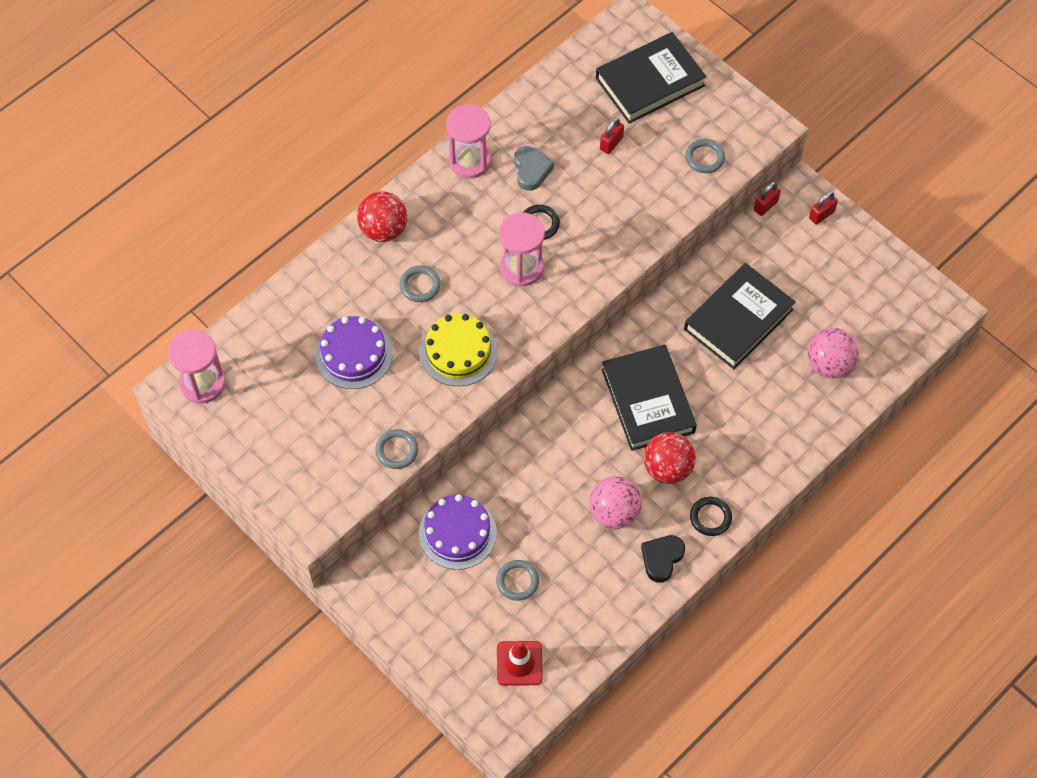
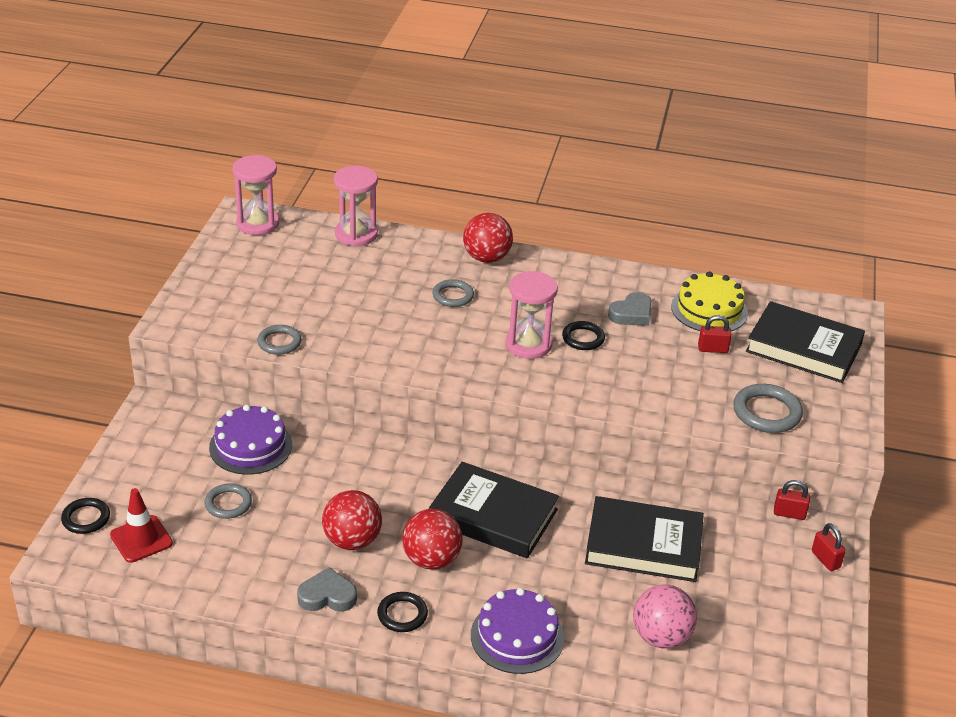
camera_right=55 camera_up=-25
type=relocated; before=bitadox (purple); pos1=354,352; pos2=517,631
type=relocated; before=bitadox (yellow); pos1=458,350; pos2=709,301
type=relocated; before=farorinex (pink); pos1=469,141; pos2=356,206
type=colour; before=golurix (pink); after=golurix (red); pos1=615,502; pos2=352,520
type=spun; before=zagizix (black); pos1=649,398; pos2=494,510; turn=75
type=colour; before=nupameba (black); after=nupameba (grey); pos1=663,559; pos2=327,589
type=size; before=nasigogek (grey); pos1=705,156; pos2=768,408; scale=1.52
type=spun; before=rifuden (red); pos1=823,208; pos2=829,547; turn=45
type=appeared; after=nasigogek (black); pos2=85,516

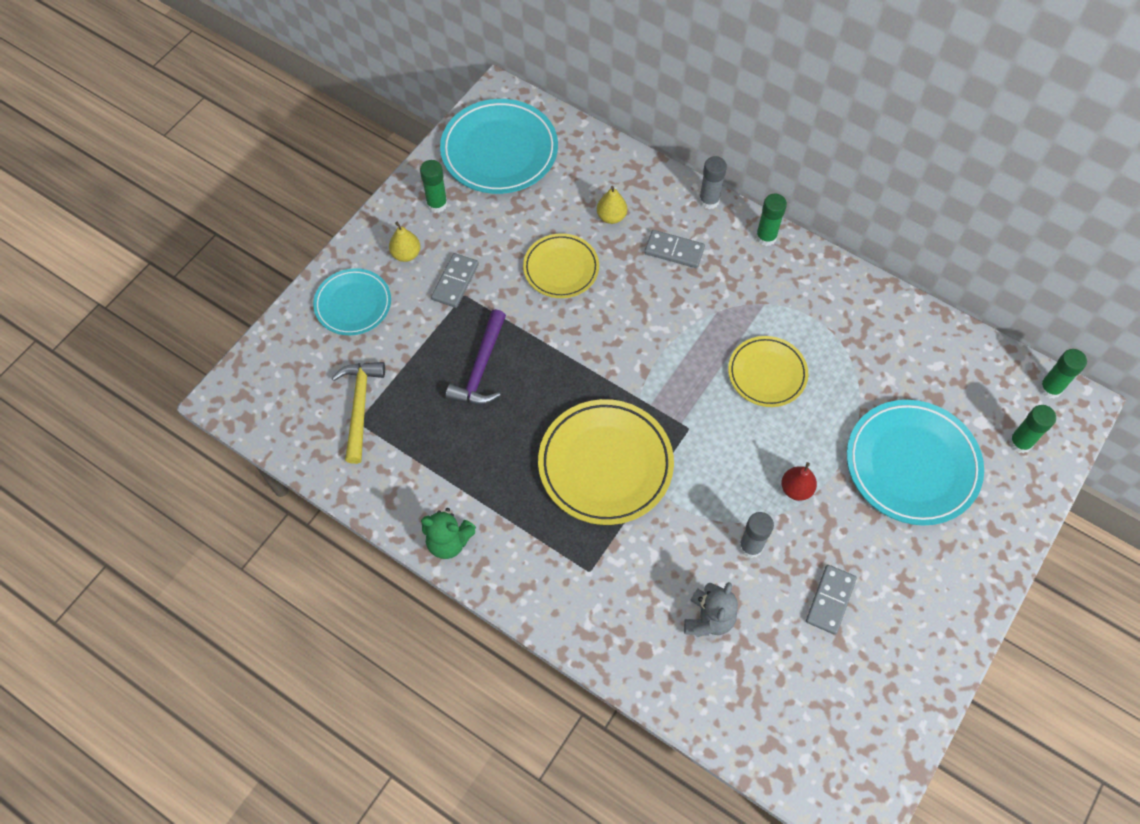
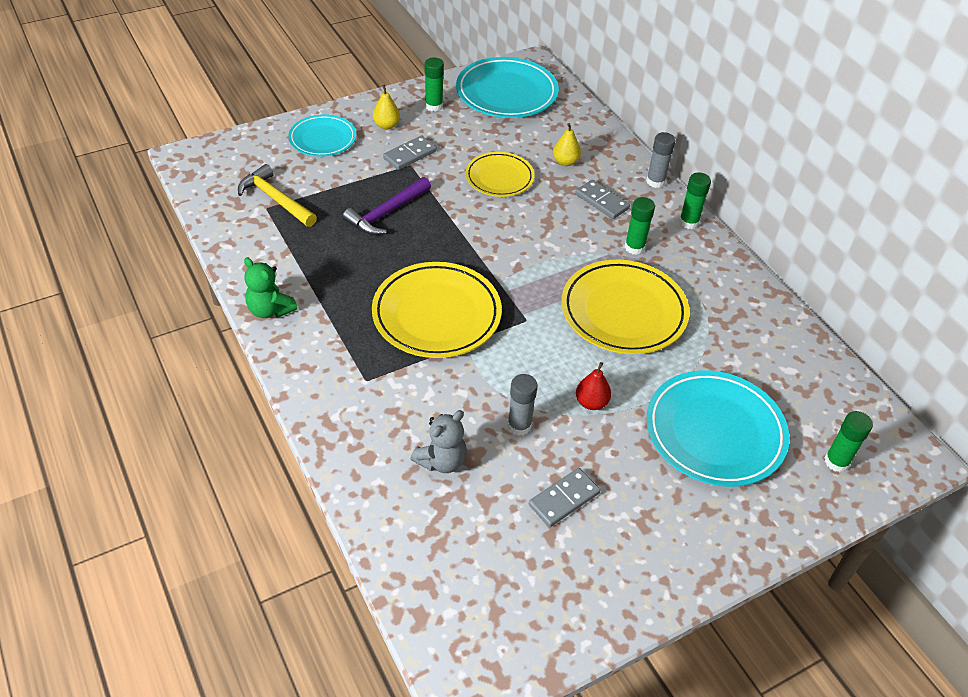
camera_right=25 camera_up=-15
type=spun; before=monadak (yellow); pos1=358,413; pos2=277,195; turn=-75
type=size; before=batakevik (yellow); pos1=768,371; pos2=625,307; scale=1.63
type=relocated; before=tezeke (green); pos1=1063,373; pos2=640,226

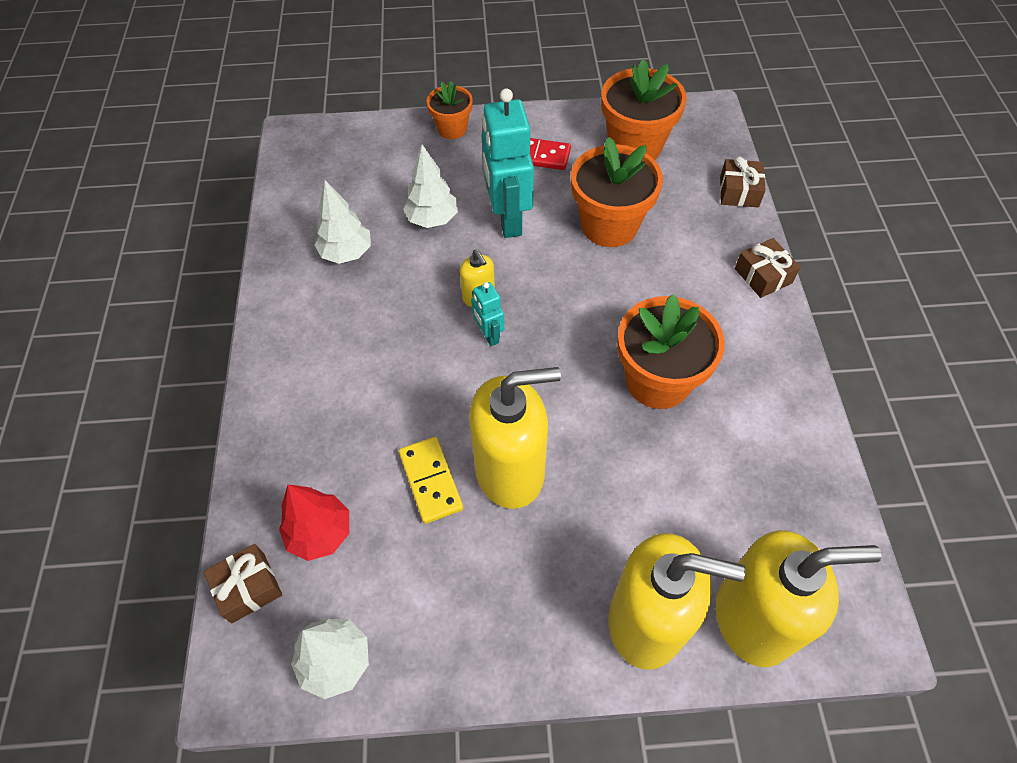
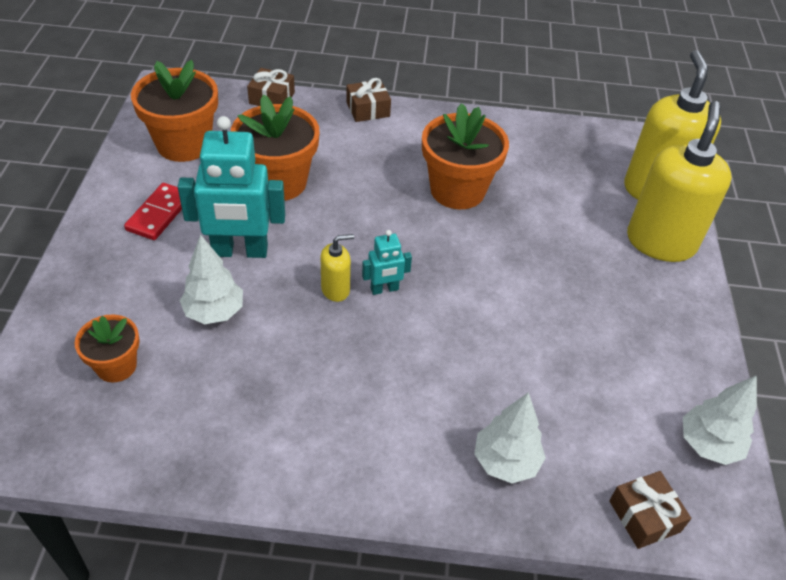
camera_right=-85 camera_up=-10
type=missing; before=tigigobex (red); pos1=314,522
type=relocated; before=tigigobex (white); pos1=342,222; pos2=510,437
type=missing; before=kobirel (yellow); pos1=431,480
type=relocated; before=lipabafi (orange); pos1=450,110; pos2=107,348
type=missing; before=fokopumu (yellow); pos1=515,438

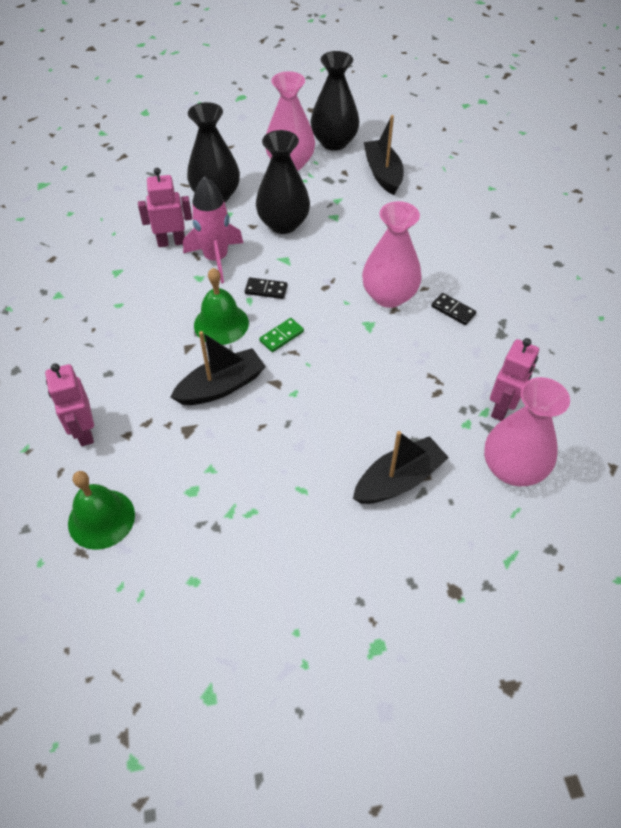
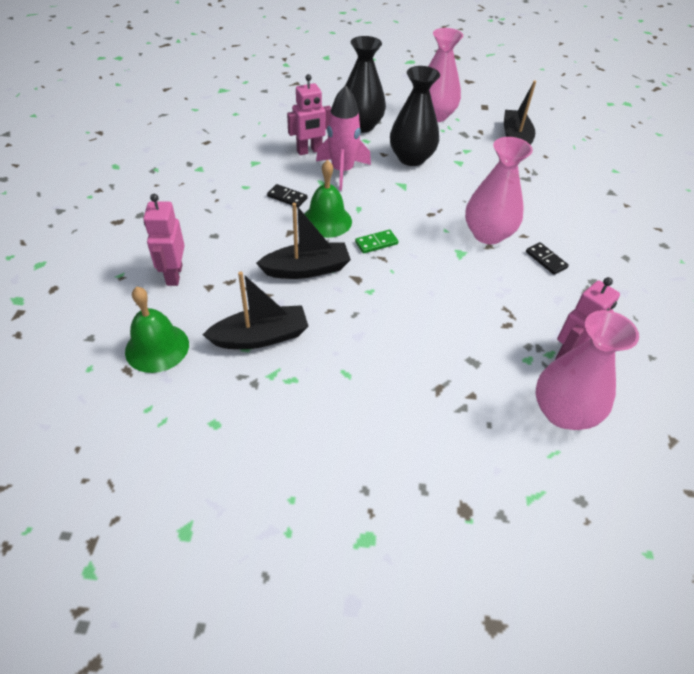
camera_right=15 camera_up=-5
type=spun; before=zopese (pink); pos1=165,207; pos2=309,114; turn=150
type=relocated; before=kobirel (black); pos1=266,288; pos2=287,196
type=missing; before=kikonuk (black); pos1=335,101
type=relocated; before=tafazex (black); pos1=401,467; pos2=256,310

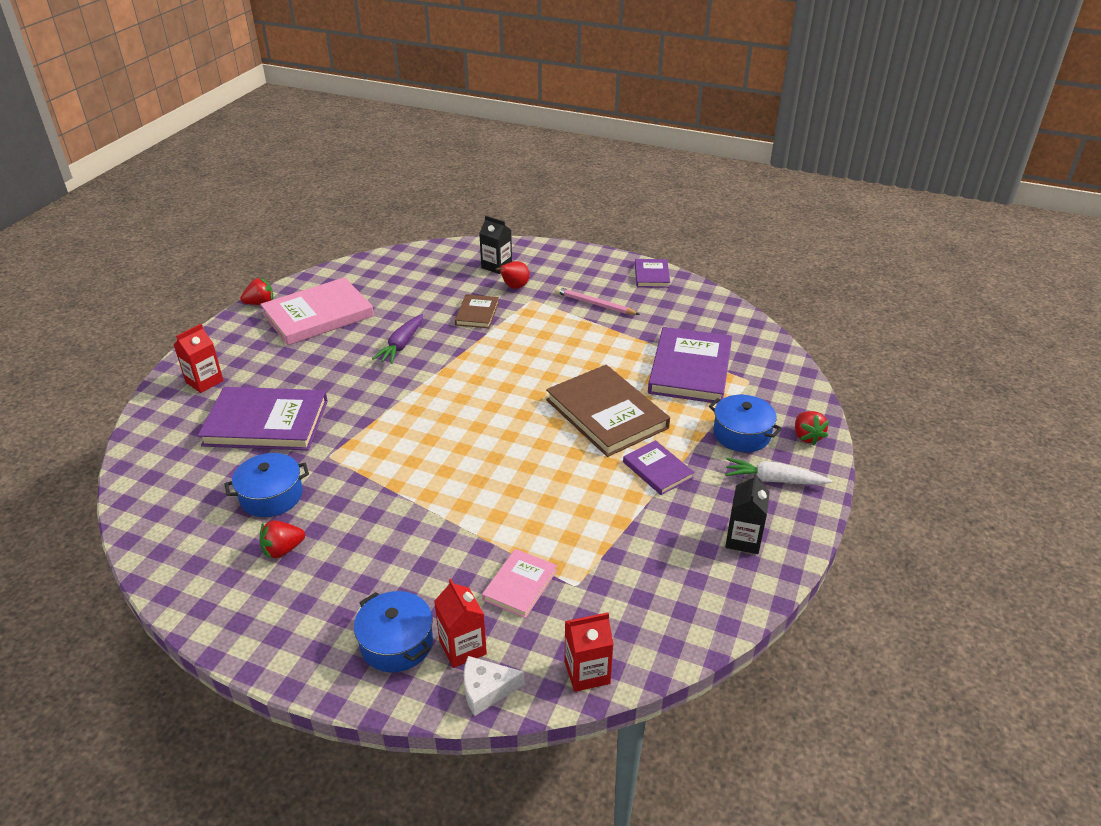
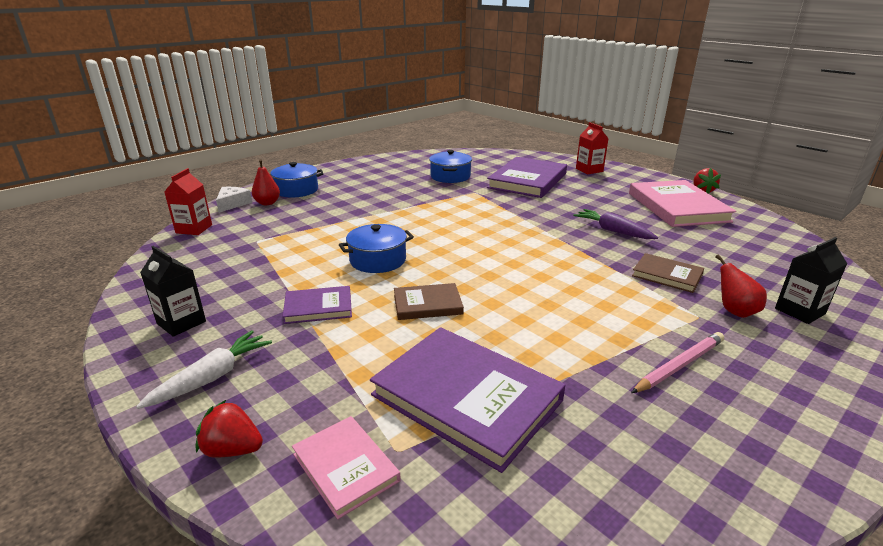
camera_right=115 camera_up=-10
type=missing; before=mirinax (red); pos1=282,540
type=exchanged; before=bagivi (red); after=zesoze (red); pos1=460,623; pos2=266,182
type=relocated; before=zagizix (pink); pos1=519,583; pos2=346,467
type=size; before=zagizix (brown); pos1=608,411; pos2=429,301; scale=0.52
type=missing; before=zagizix (purple); pos1=652,273
type=relocated; before=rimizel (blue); pos1=745,423; pos2=376,248

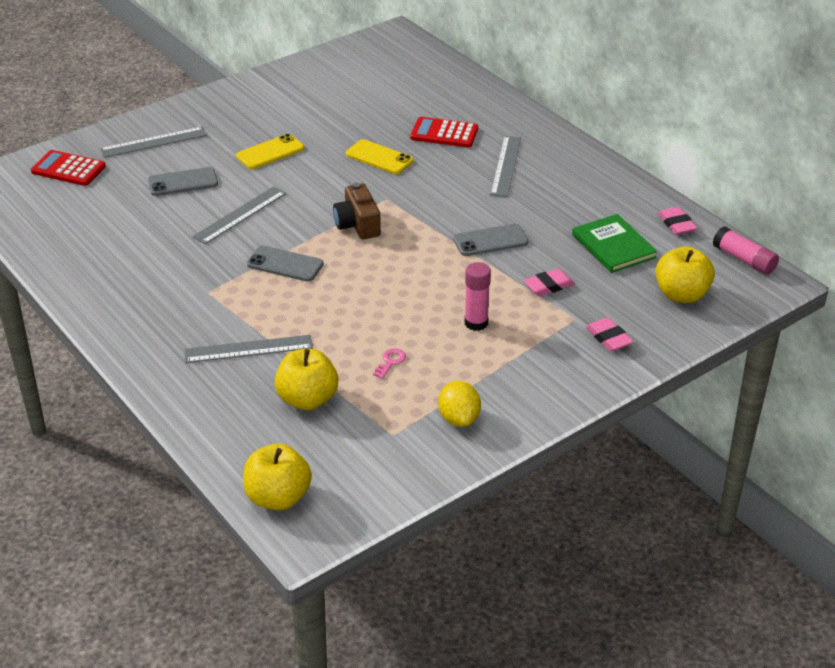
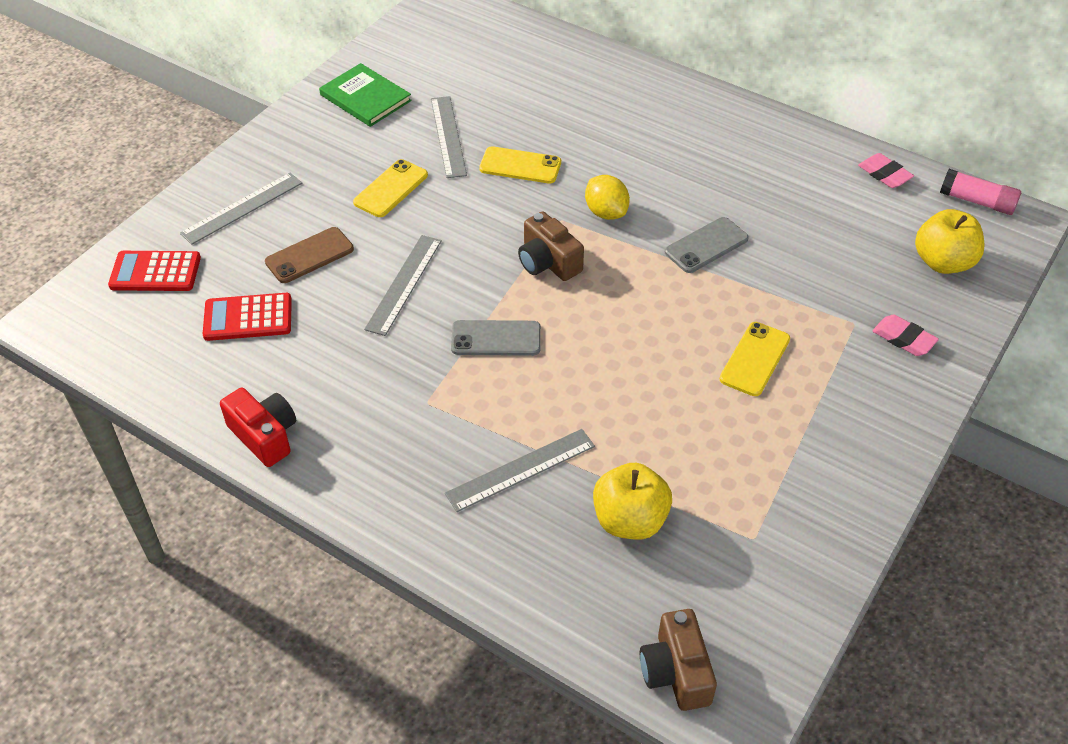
camera_right=-20 camera_up=10
type=colour; before=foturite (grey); after=foturite (brown); pos1=183,181; pos2=309,255
type=exchanged; before=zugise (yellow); after=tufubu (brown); pos1=277,477; pos2=678,660
type=missing; before=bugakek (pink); pos1=389,363
type=relocated; before=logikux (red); pos1=444,132; pos2=247,317
type=relocated; before=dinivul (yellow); pos1=459,404; pos2=607,197
type=exchanged; before=tezeke (pink); after=foturite (yellow); pos1=478,296; pos2=755,359
type=relocated; before=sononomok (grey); pos1=505,166; pos2=449,137
type=missing; before=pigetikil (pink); pos1=549,282
type=relocated; before=zagizix (green); pos1=614,243; pos2=365,95
type=appeared; after=tufubu (red); pos2=258,427

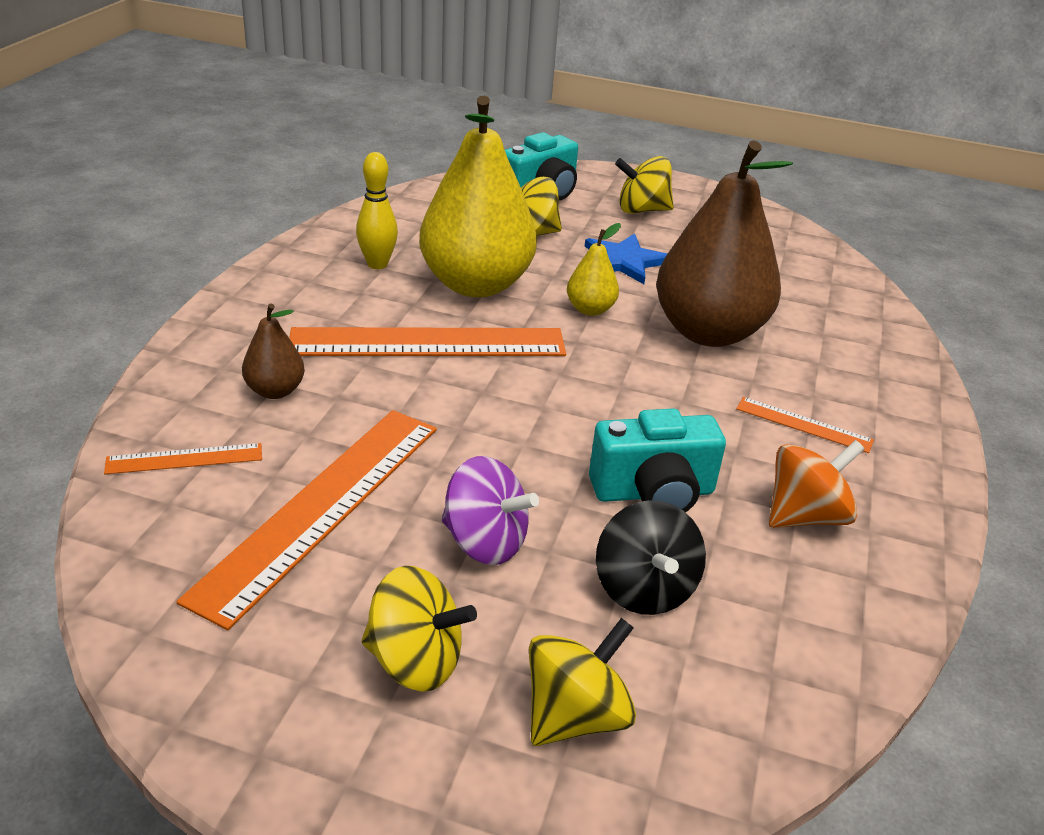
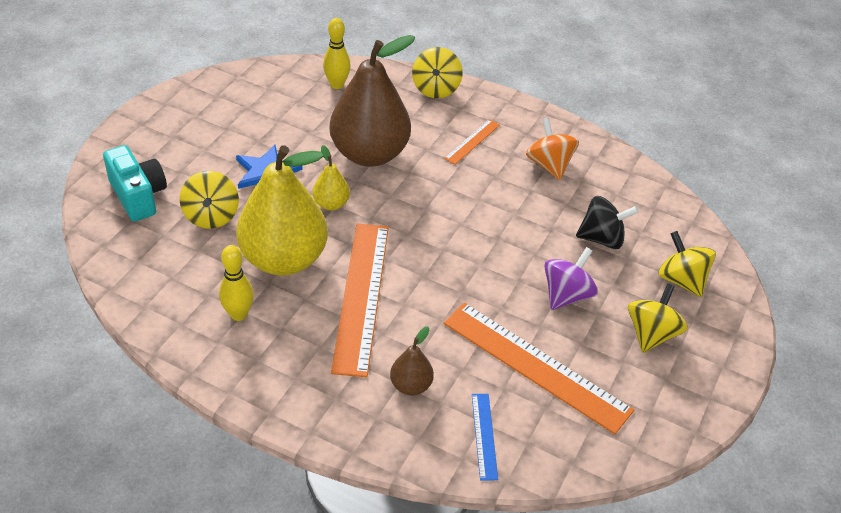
camera_right=-80 camera_up=10
type=colour; before=sononomok (orange); after=sononomok (blue); pos1=183,458; pos2=485,437
type=missing; before=tufubu (turquoise); pos1=657,460
type=relocated; before=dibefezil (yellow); pos1=644,185; pos2=437,72
type=appeared; after=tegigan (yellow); pos2=337,53

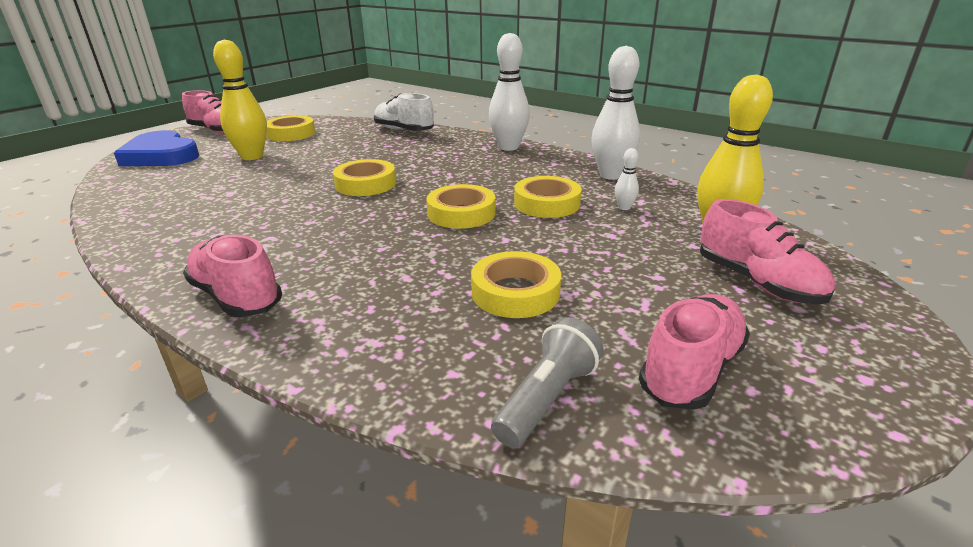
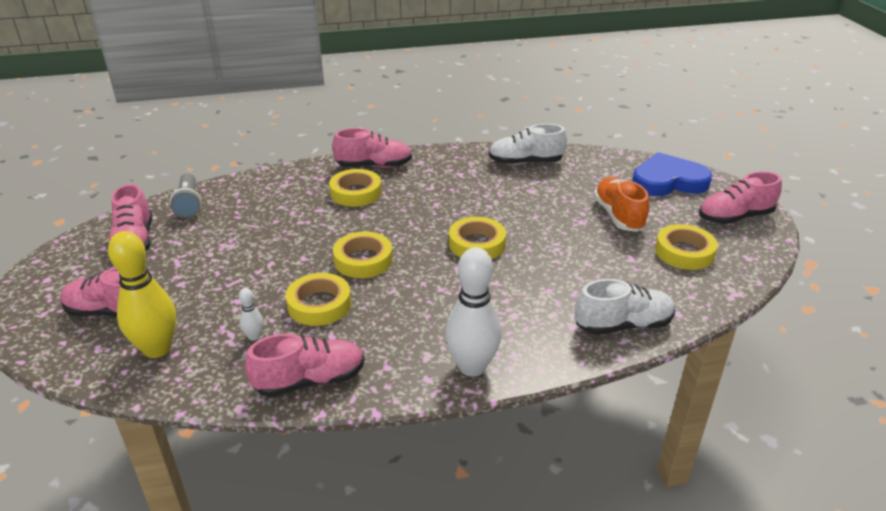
camera_right=130 camera_up=5
type=exchanged; before=tegigan (yellow); after=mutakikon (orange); pos1=240,100; pos2=621,204
type=relocated; before=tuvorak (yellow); pos1=516,284; pos2=355,188
type=exchanged; before=tegigan (white); after=mutakikon (pink); pos1=615,113; pos2=304,365
type=appeared; after=mutakikon (white); pos2=528,144

